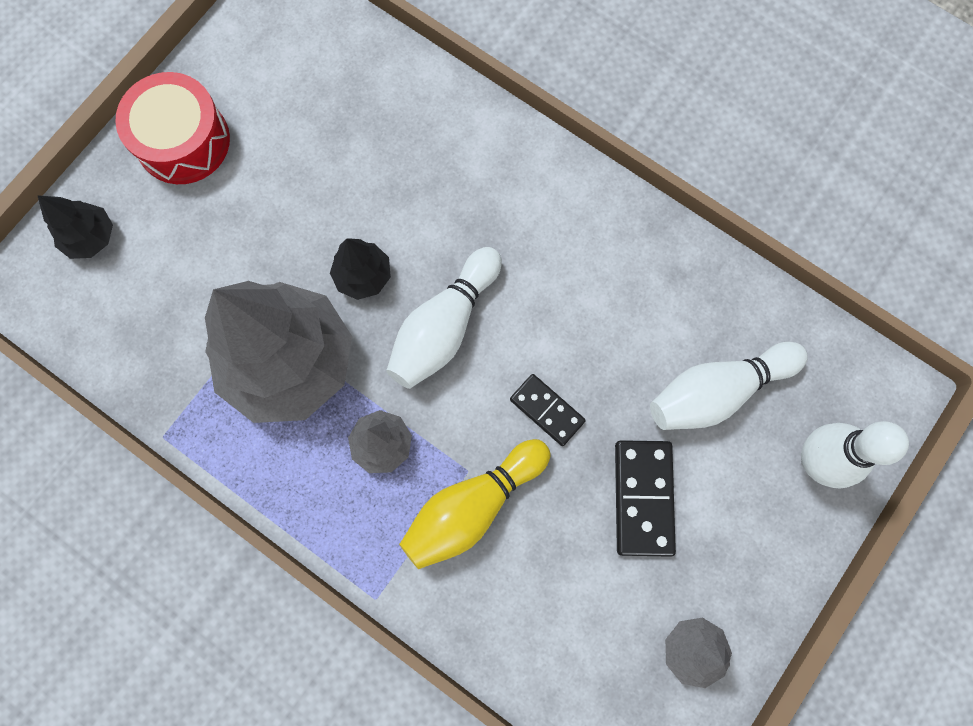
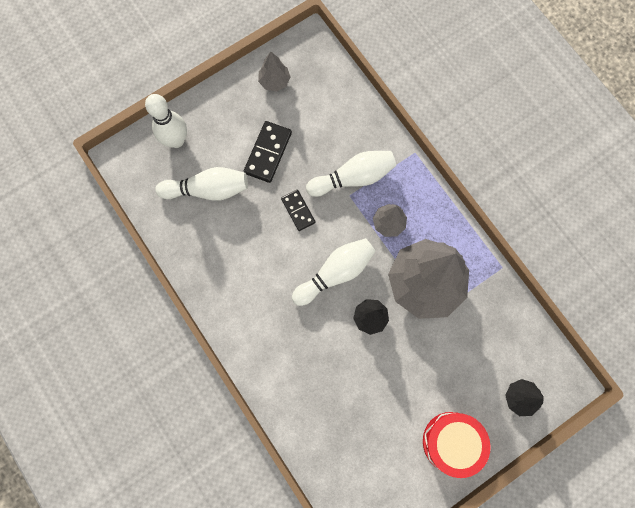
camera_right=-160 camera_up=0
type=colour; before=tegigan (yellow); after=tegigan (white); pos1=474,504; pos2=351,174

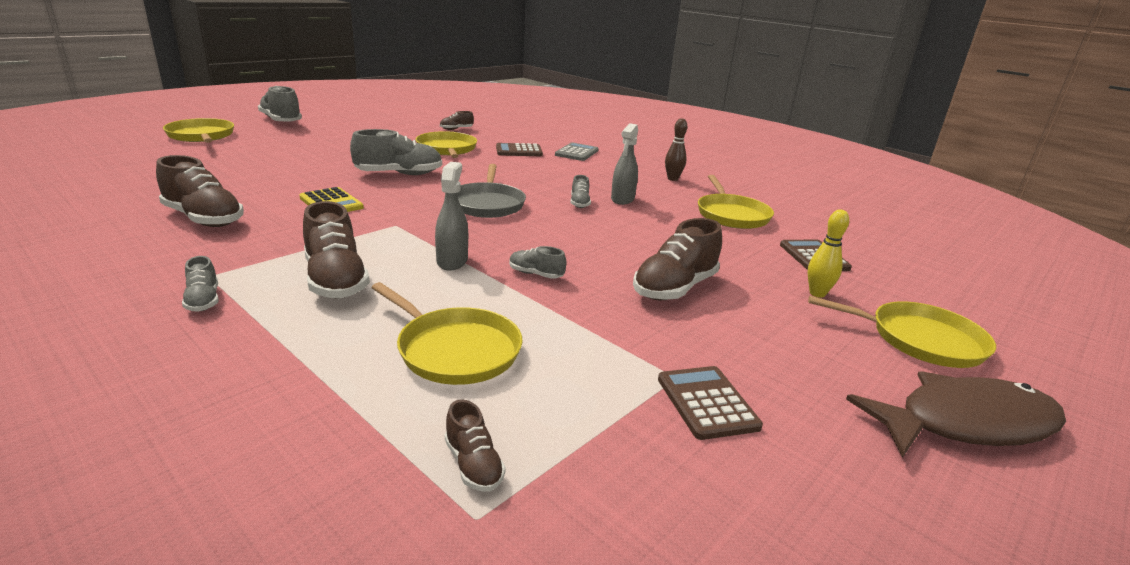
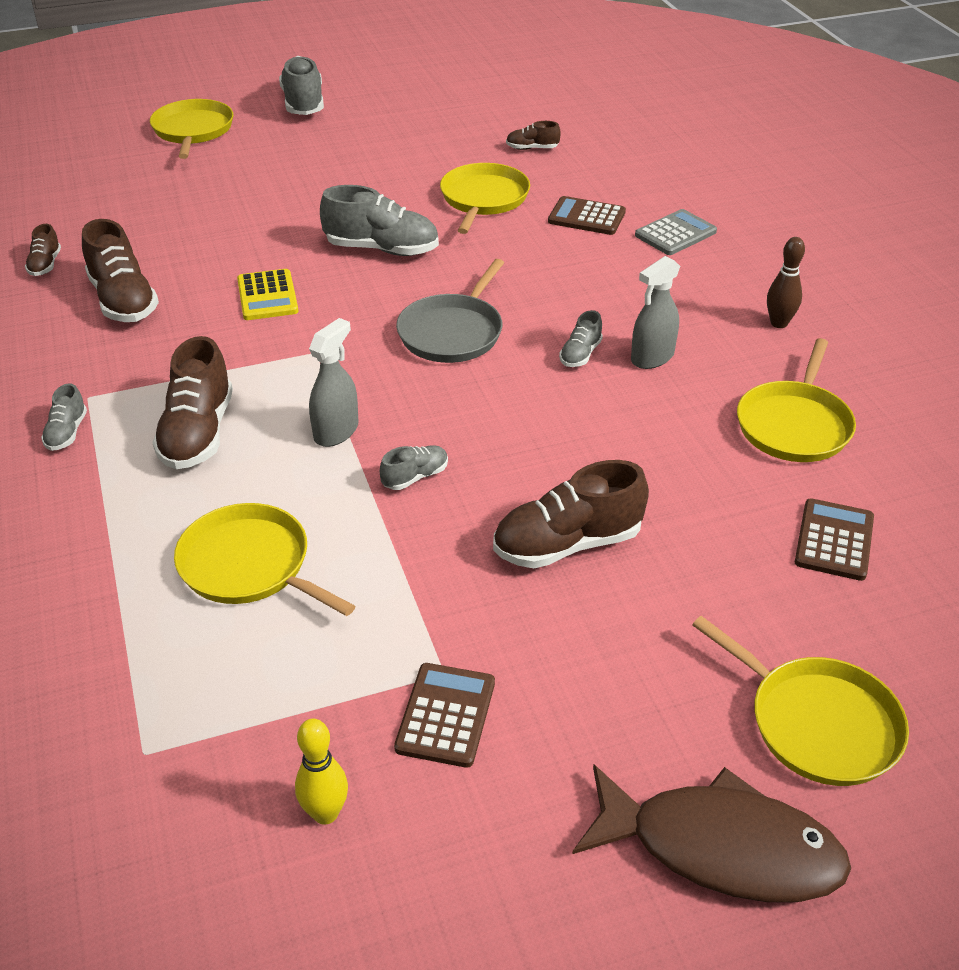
camera_right=30 camera_up=15
type=spun; before=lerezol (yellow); pos1=447,333; pos2=264,559; turn=150
type=relocated; before=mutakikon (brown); pos1=475,445; pos2=43,250
type=spun; before=mutakikon (grey); pos1=537,262; pos2=414,467; turn=90
type=relocated; before=tegigan (yellow); pos1=828,253; pos2=321,771

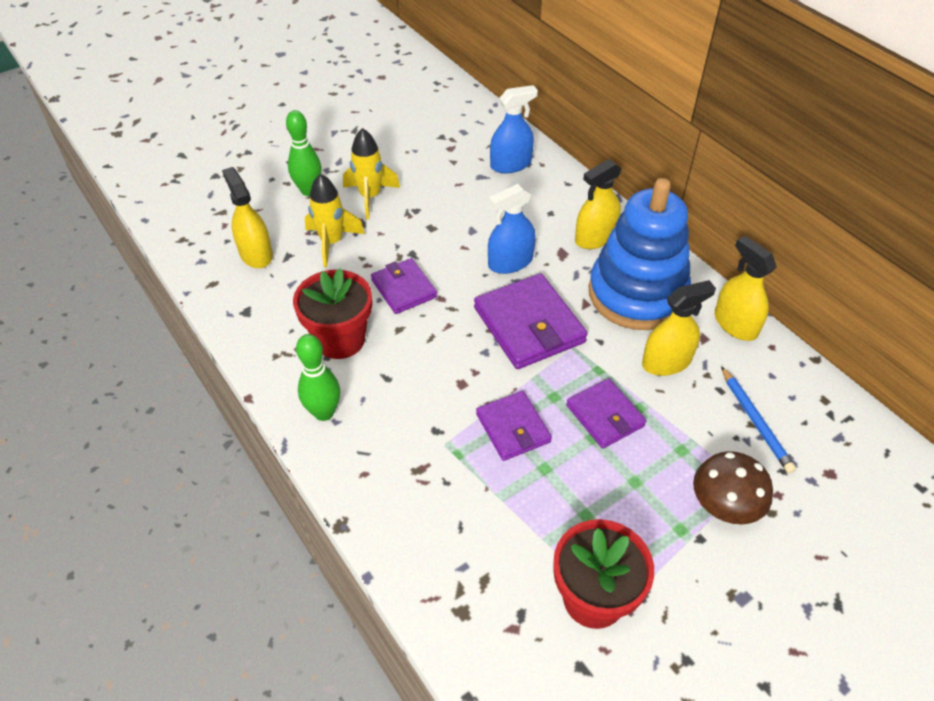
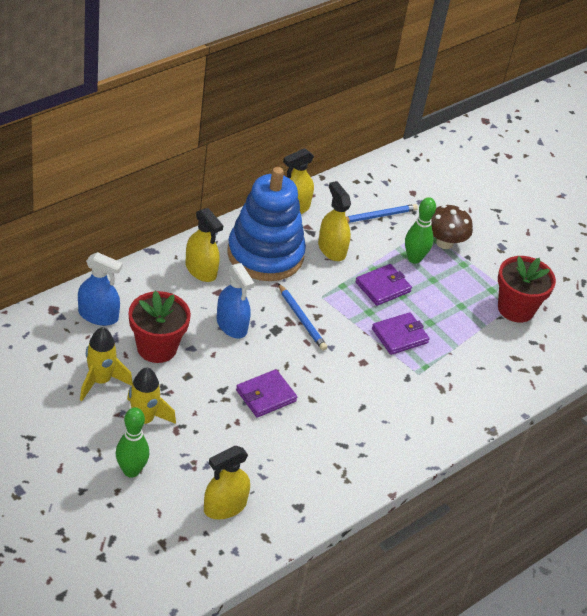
camera_right=-100 camera_up=-5
type=relocated; before=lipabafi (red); pos1=332,313; pos2=160,327
type=relocated; before=tegigan (green); pos1=318,377; pos2=420,230
type=relocated; before=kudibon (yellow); pos1=335,220; pos2=106,364
type=exchanged; before=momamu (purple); after=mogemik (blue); pos1=531,321; pos2=303,317
type=spun; before=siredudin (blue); pos1=514,129; pos2=100,289; turn=135

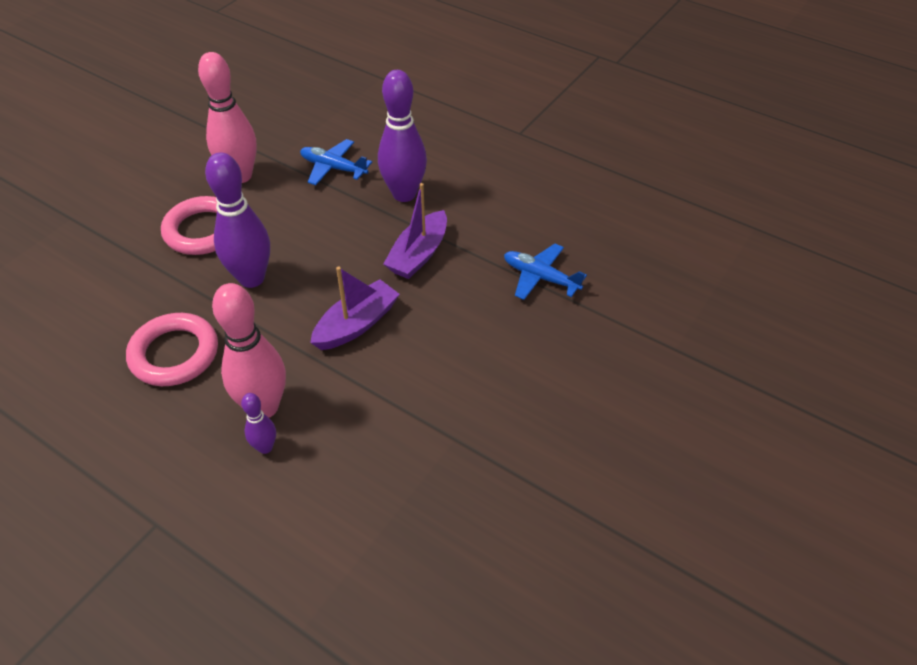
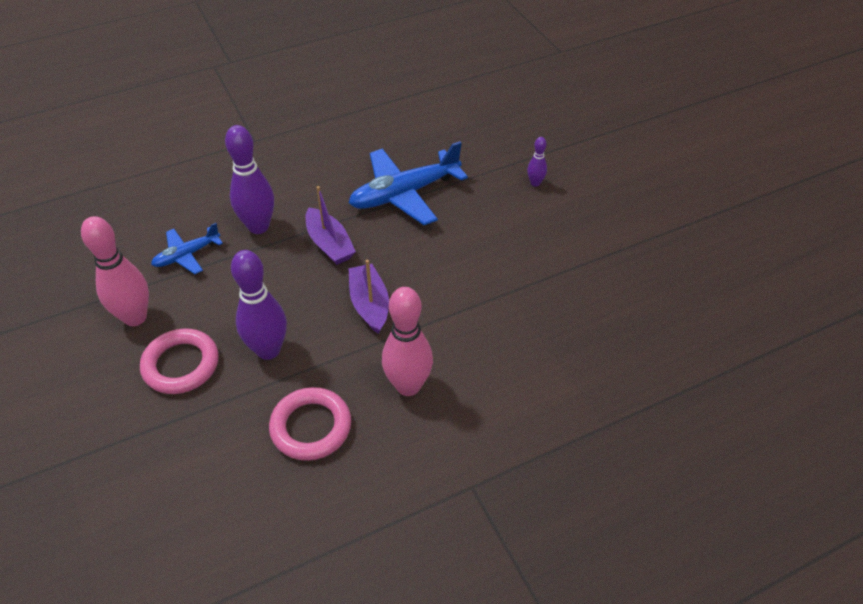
camera_right=-60 camera_up=0
type=relocated; before=tegigan (purple); pos1=258,423; pos2=537,162
type=size; before=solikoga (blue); pos1=545,272; pos2=408,183; scale=1.82

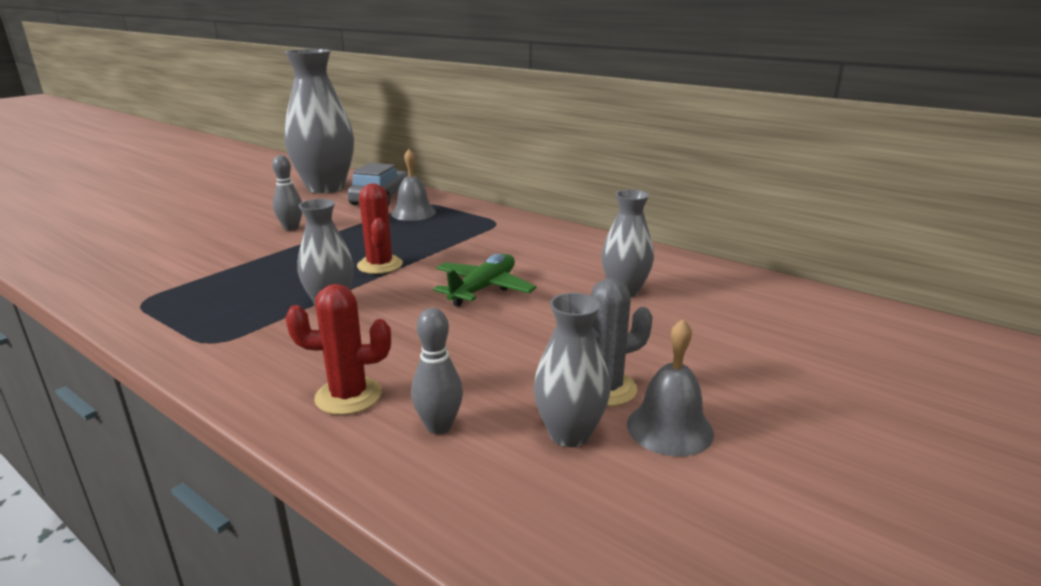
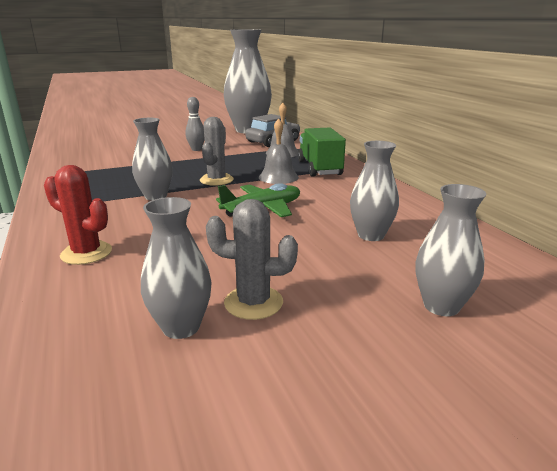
camera_right=30 camera_up=0
type=colour; before=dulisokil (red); after=dulisokil (grey); pos1=380,229; pos2=217,151
type=missing; before=tegigan (grey); pos1=437,371
type=relocated; before=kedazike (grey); pos1=670,388; pos2=279,151
type=appeared; after=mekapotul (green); pos2=322,152
type=appeared; after=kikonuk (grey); pos2=450,250

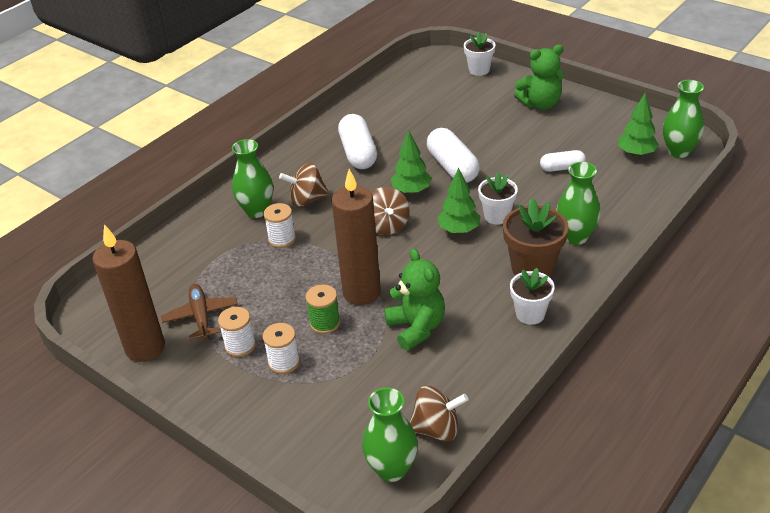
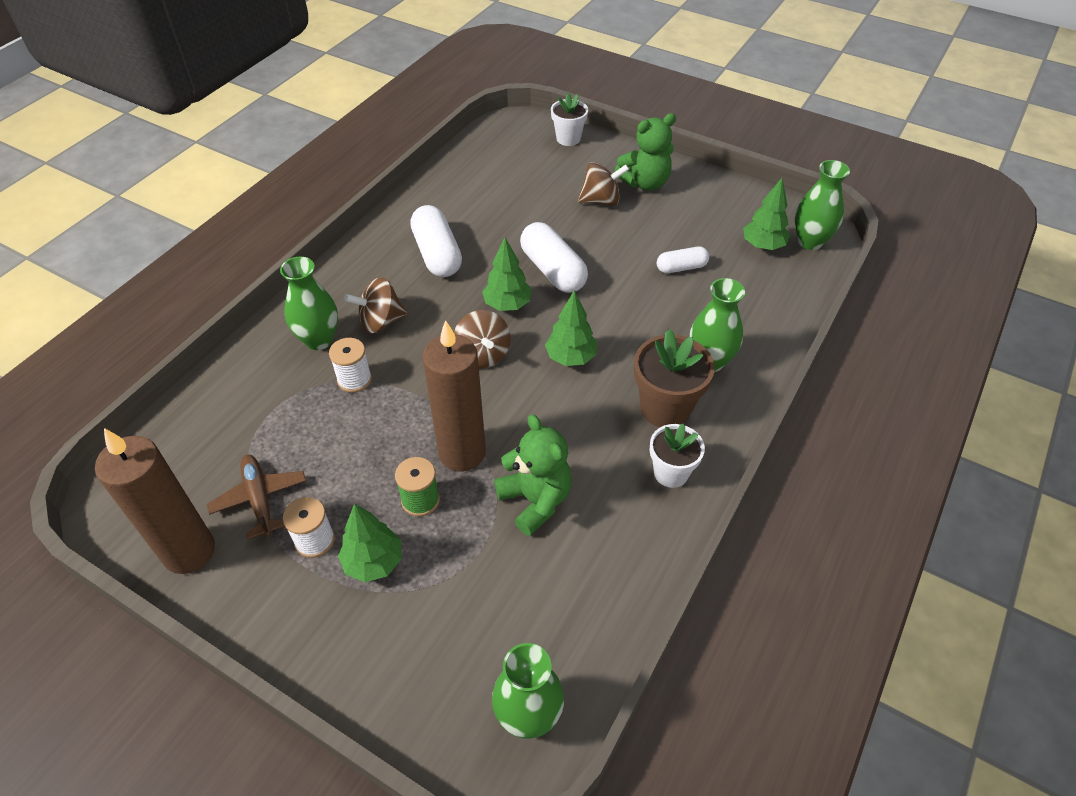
camera_right=-10 camera_up=10
type=exchanged; before=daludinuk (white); after=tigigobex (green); pos1=281,348; pos2=370,543
type=relocated; before=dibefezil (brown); pos1=438,414; pos2=603,184
type=missing; before=lipabafi (white); pos1=498,199

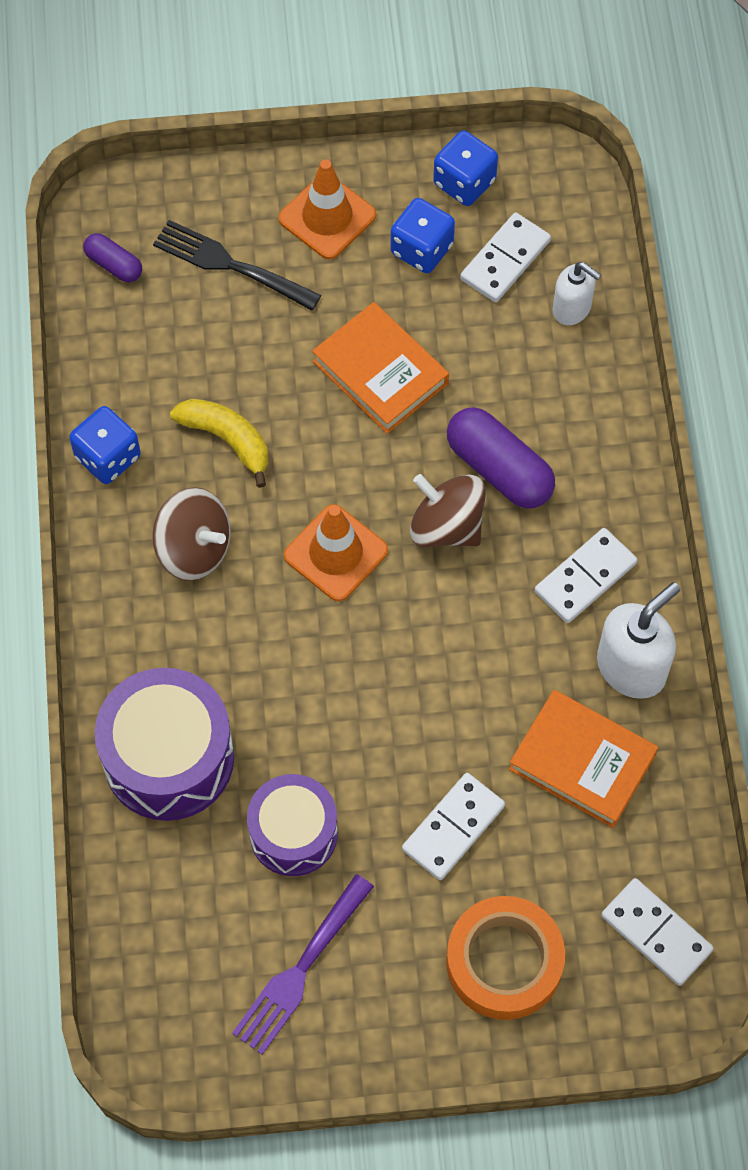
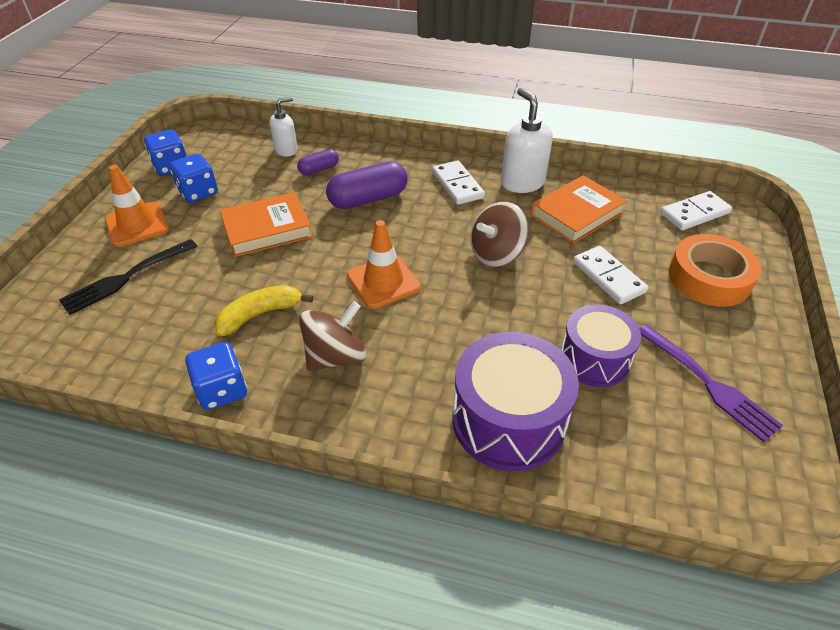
camera_right=-70 camera_up=-20
type=relocated; before=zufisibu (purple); pos1=112,258; pos2=318,162
type=relocated; before=dibefezil (brown); pos1=448,510; pos2=499,234
type=missing; before=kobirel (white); pos1=505,257

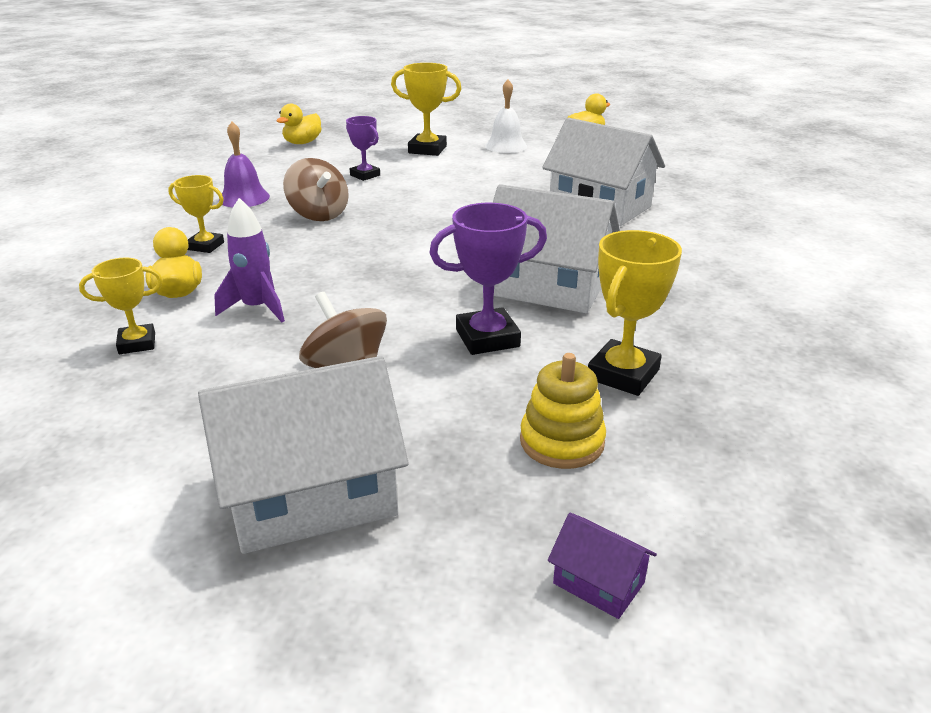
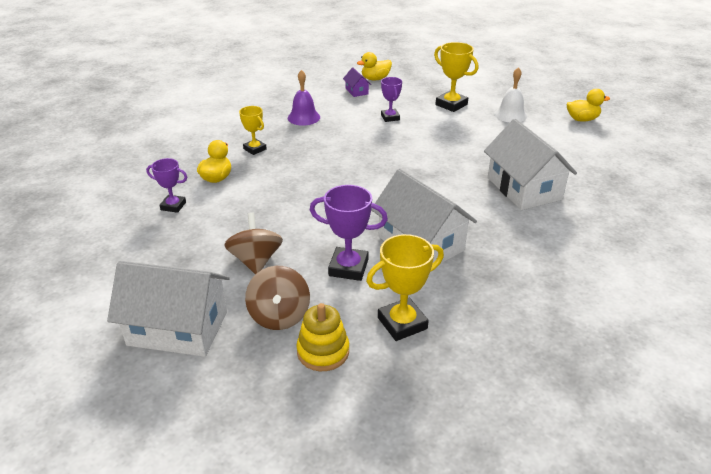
camera_right=30 camera_up=5
type=colour; before=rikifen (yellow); after=rikifen (purple); pos1=121,306; pos2=166,185
type=missing; before=kudibon (purple); pos1=249,260
type=relocated; before=dibefezil (brown); pos1=316,189; pos2=277,298
type=relocated; before=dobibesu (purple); pos1=602,566; pos2=357,82

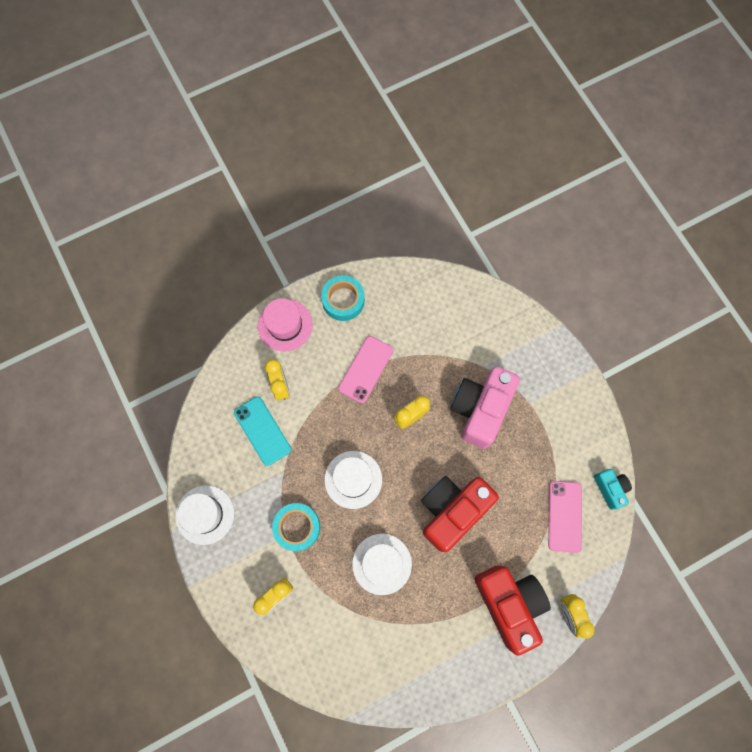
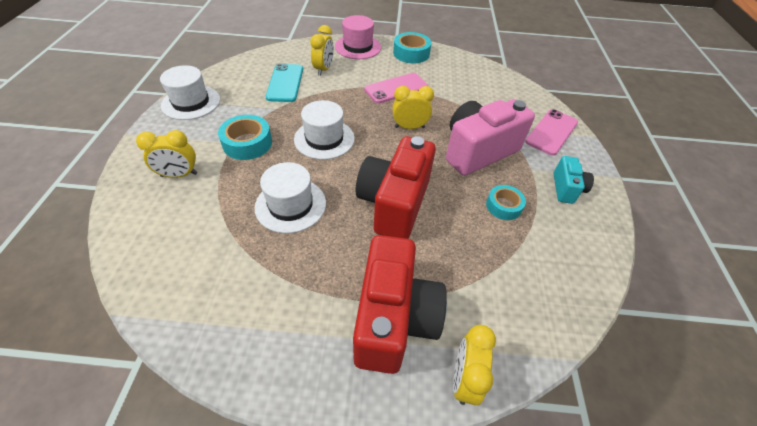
camera_right=30 camera_up=-25
type=spun; before=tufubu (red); pos1=460,514; pos2=396,187; turn=-60
type=relocated; before=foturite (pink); pos1=565,517; pos2=551,132
type=relocated; before=tufubu (turquoise); pos1=613,489; pos2=574,180
type=appeared; after=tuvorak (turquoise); pos2=506,202

